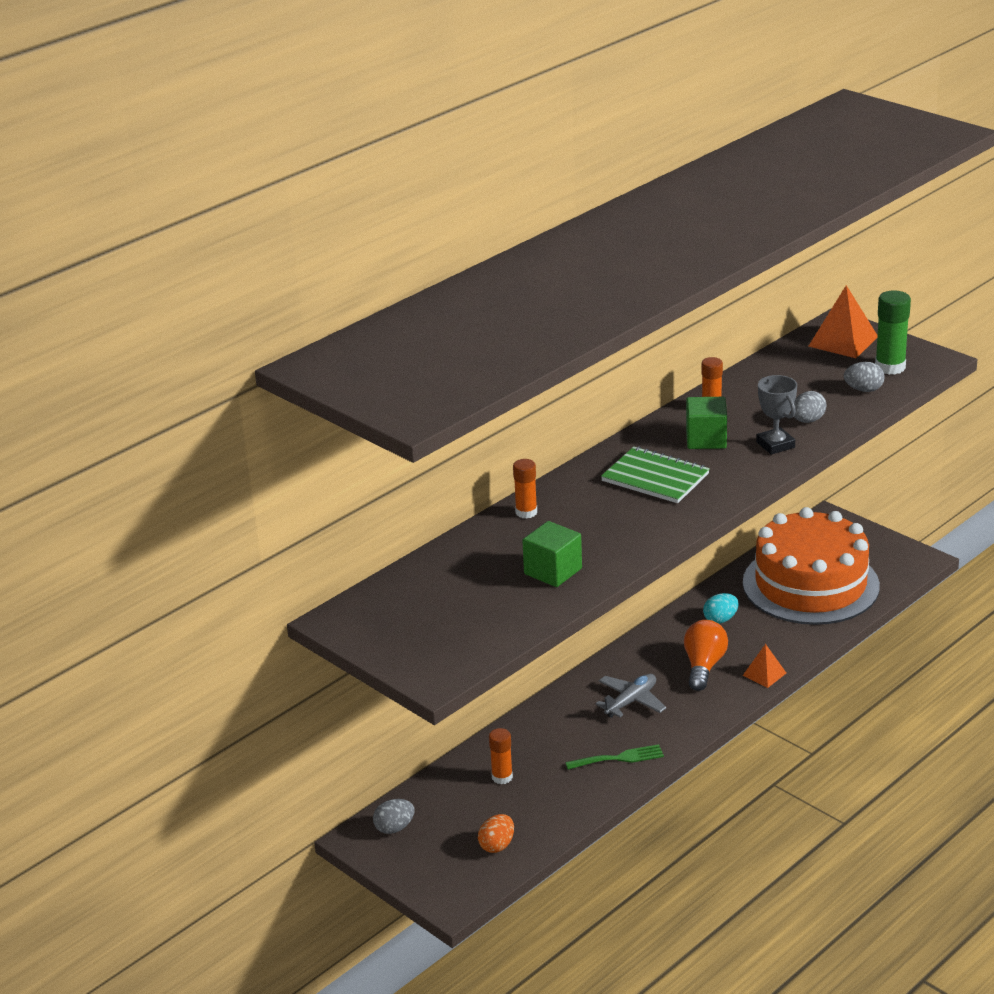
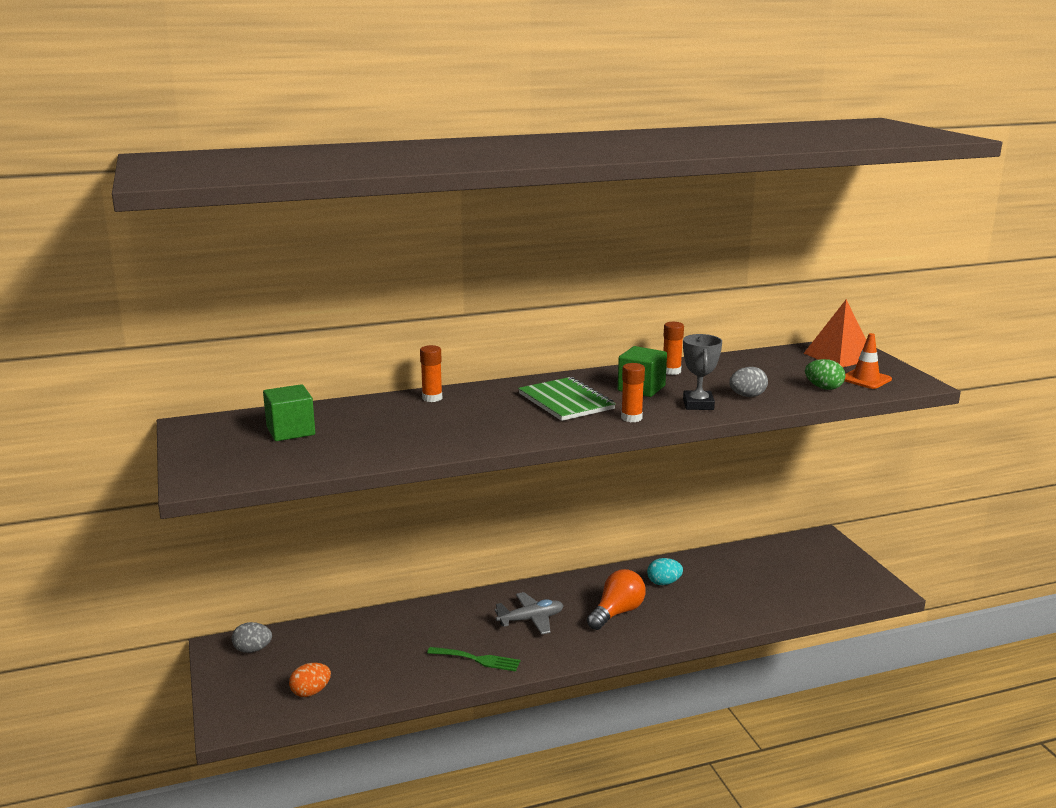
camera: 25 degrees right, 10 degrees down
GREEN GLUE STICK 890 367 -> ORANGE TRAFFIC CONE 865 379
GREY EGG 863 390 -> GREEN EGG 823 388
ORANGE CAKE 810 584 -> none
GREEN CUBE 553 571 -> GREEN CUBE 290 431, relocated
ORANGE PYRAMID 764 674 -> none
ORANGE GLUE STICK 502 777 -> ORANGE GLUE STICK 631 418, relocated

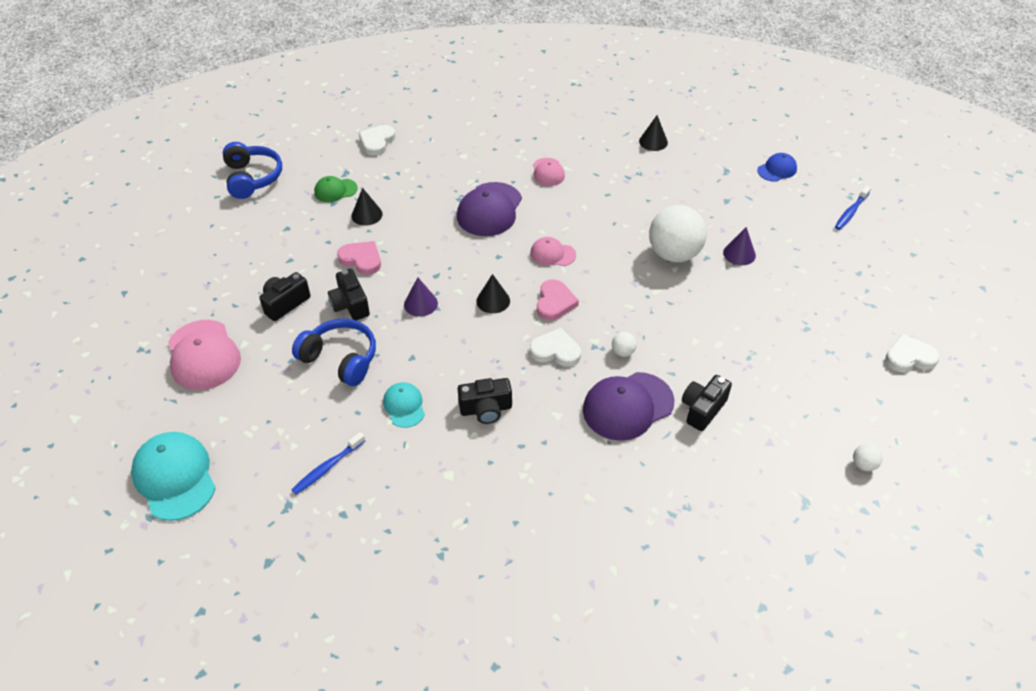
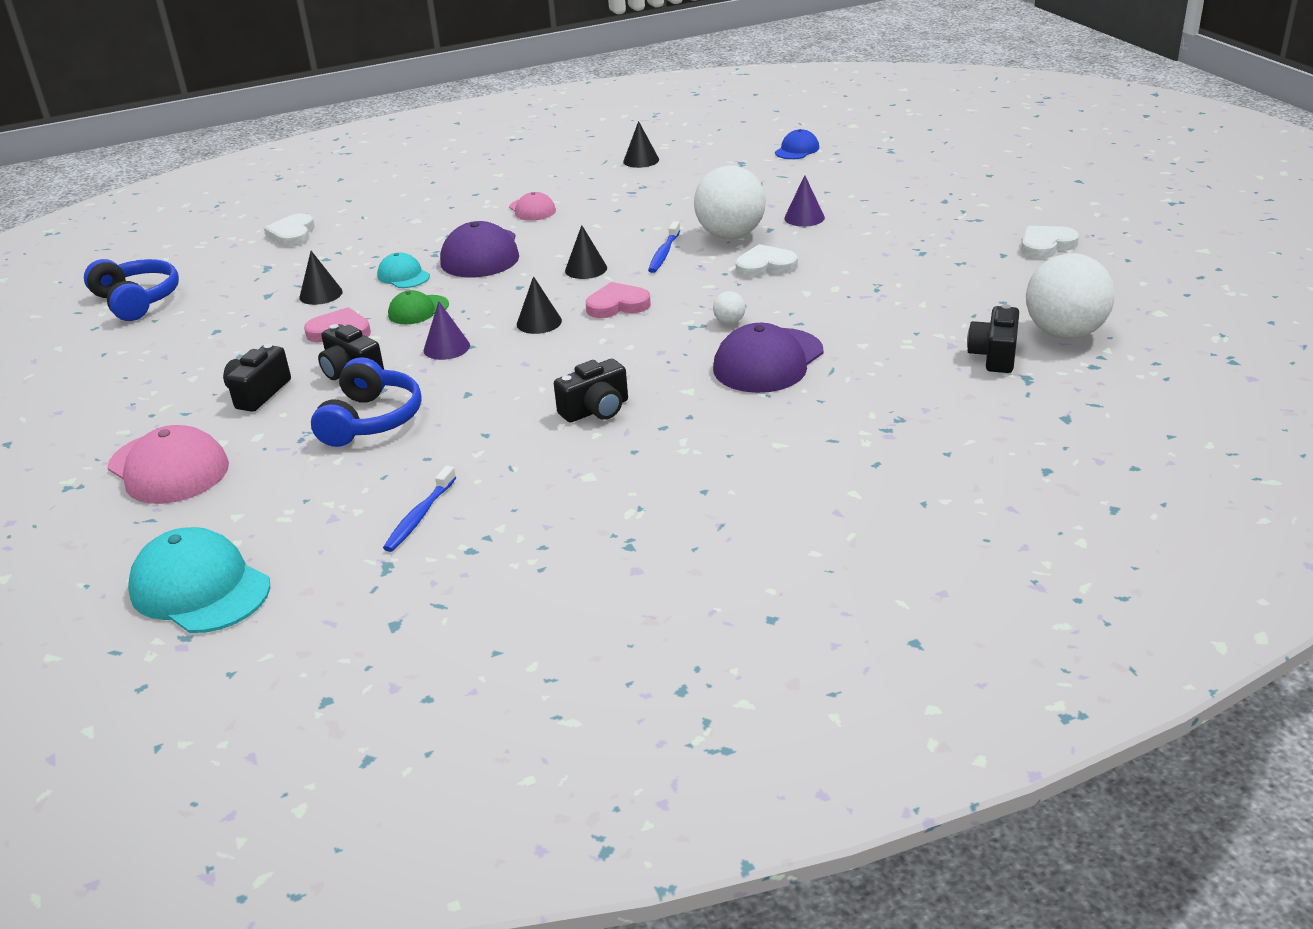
camera: 20 degrees left, 15 degrees down
GREEN CAP 335 190 -> GREEN CAP 418 310, relocated
BLUE TOOTHBRUSH 851 212 -> BLUE TOOTHBRUSH 664 253, relocated
PINK CAP 552 254 -> BLACK CONE 586 269
PINK HEART 555 302 -> PINK HEART 617 305, 90 degrees counterclockwise
BLUE HEADPHONES 340 359 -> BLUE HEADPHONES 370 420, 90 degrees clockwise
WHITE HEART 555 351 -> WHITE HEART 765 266, relocated
BLACK CAMERA 702 409 -> BLACK CAMERA 994 356, relocated
TURQUOISE CAP 404 406 -> TURQUOISE CAP 403 276, relocated
WHITE BALL 863 464 -> WHITE BALL 1064 333, x2.46

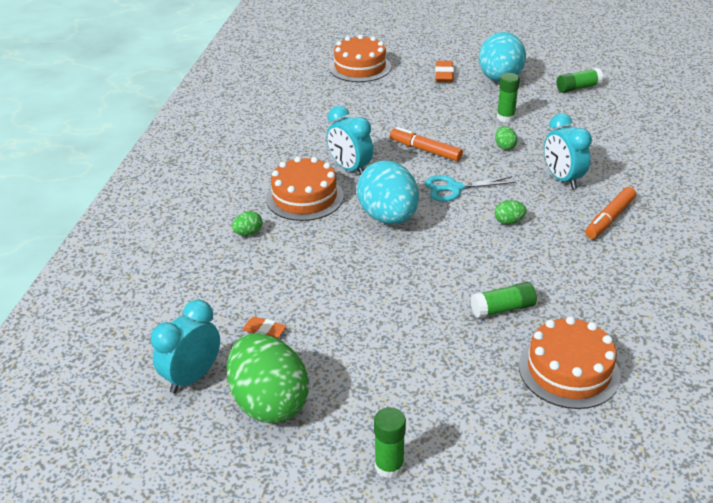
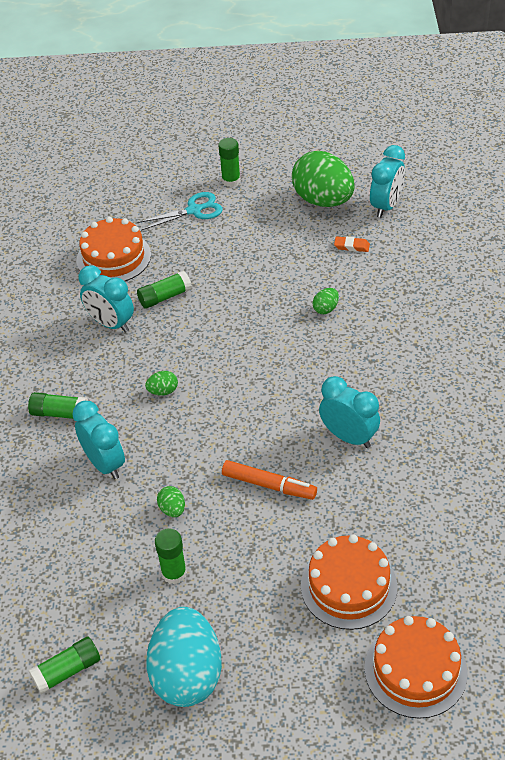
camera: 170 degrees right, 10 degrees up
ORANGE ERASER 444 75 -> none
ORANGE CAKE 304 197 -> ORANGE CAKE 348 586, relocated
TURQUOISE EGG 388 217 -> none
TURQUOISE SCISSORS 454 188 -> TURQUOISE SCISSORS 194 210, relocated
ORANGE MARKER 609 218 -> GREEN GLUE STICK 60 413
GREEN EGG 248 233 -> GREEN EGG 326 309, relocated
none -> TURQUOISE CLOCK 111 324

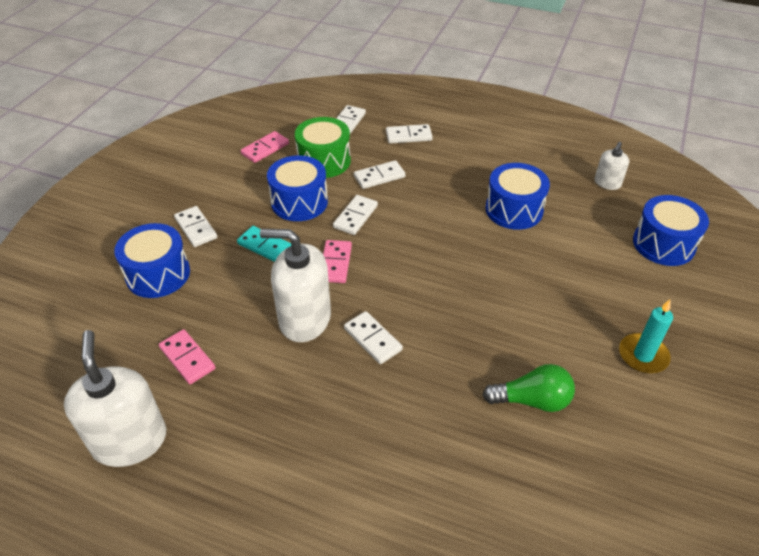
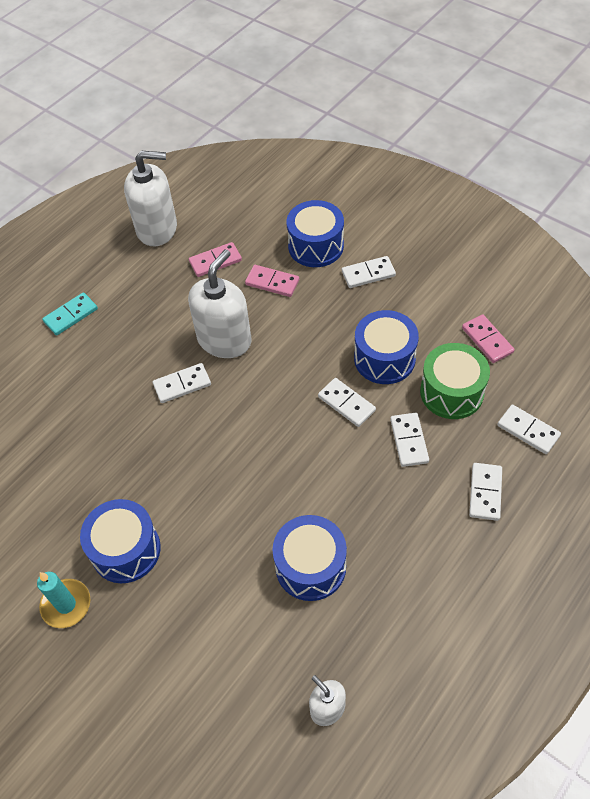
camera: 110 degrees right, 10 degrees up
BLUE DRUM 663 244 -> BLUE DRUM 126 550, relocated
TURQUOISE DOMINO 265 246 -> TURQUOISE DOMINO 71 315, relocated
PINK DOMINO 335 263 -> PINK DOMINO 272 282, relocated
GREEN LIGHT BULB 532 400 -> none

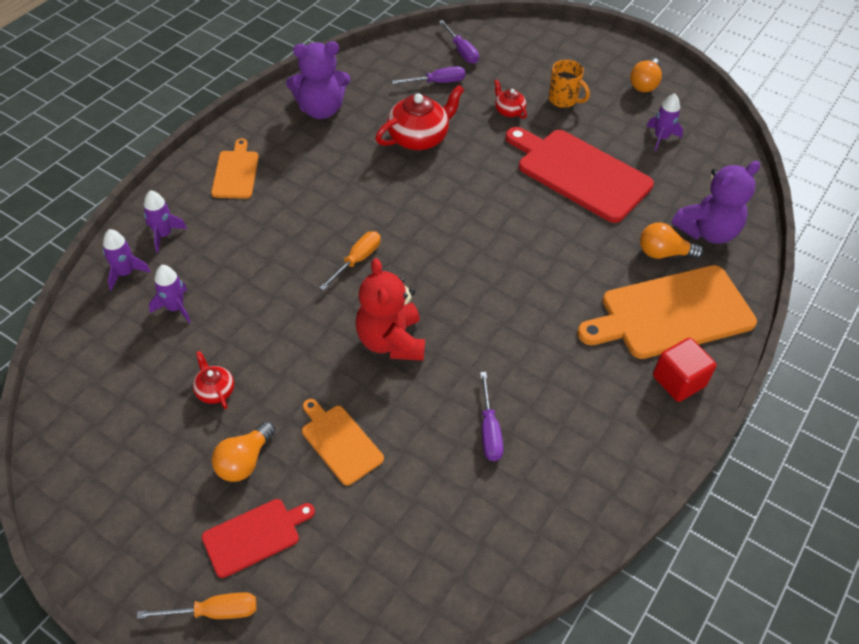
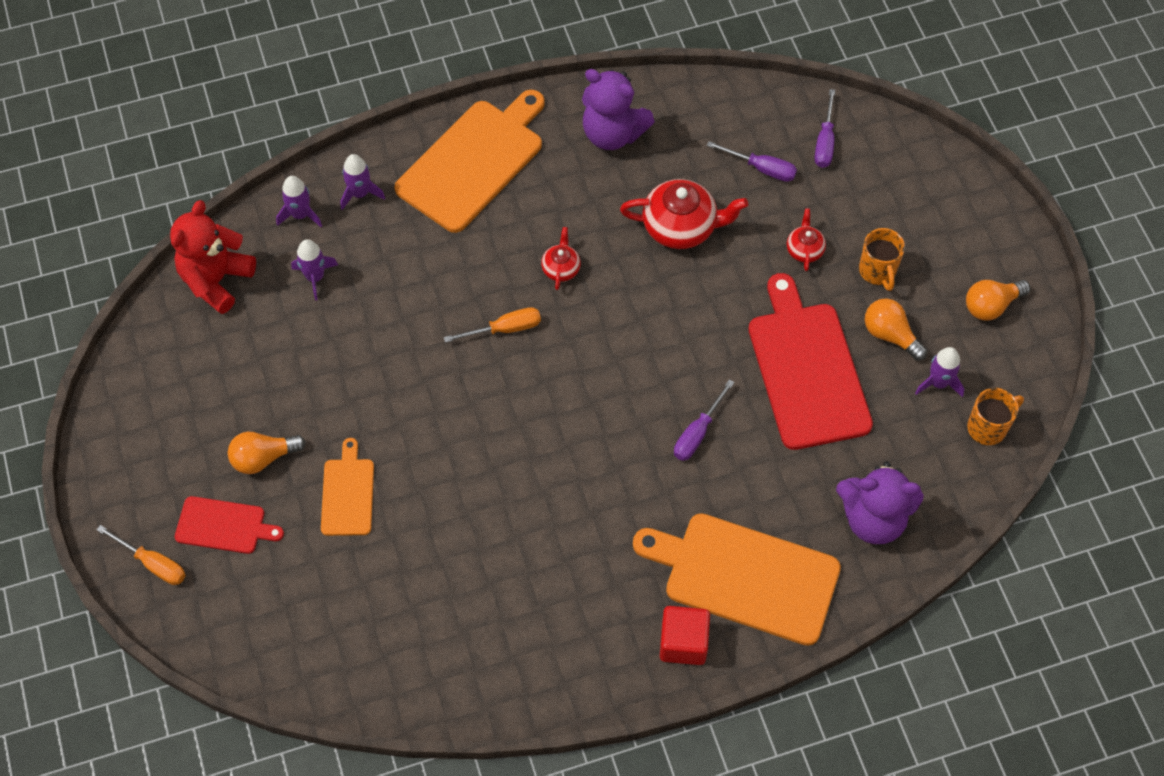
camera: 40 degrees right, 10 degrees up
ORANGE CUTTING BOARD 236 172 -> ORANGE CUTTING BOARD 473 162, x1.91
ORANGE LIGHT BULB 663 253 -> ORANGE LIGHT BULB 890 335, relocated
RED TEDDY BEAR 391 341 -> RED TEDDY BEAR 216 280, relocated
RED TEAPOT 215 390 -> RED TEAPOT 561 268, relocated
PURPLE SCREWDRIVER 489 430 -> PURPLE SCREWDRIVER 698 433, relocated
none -> ORANGE MUG 988 427

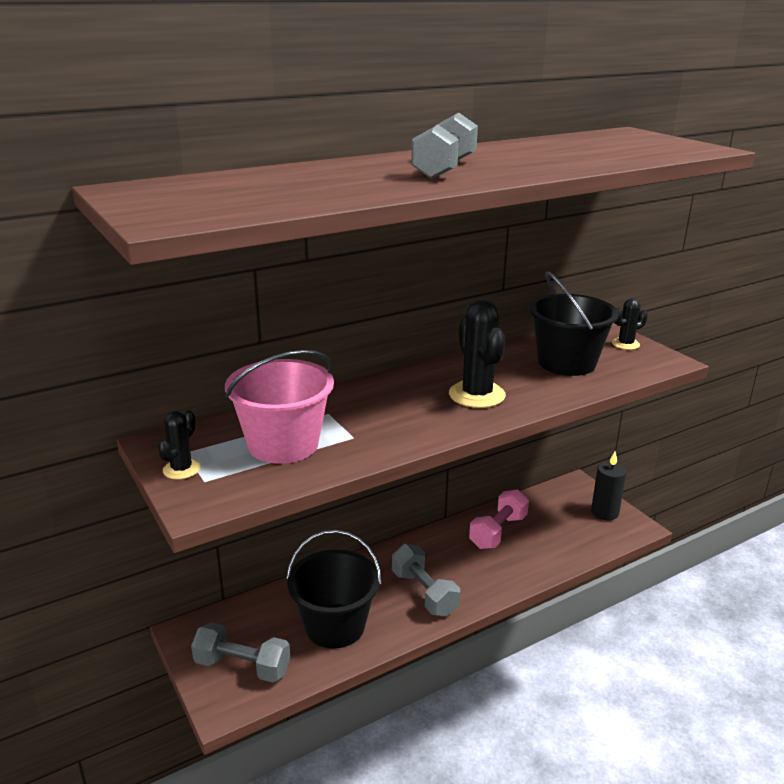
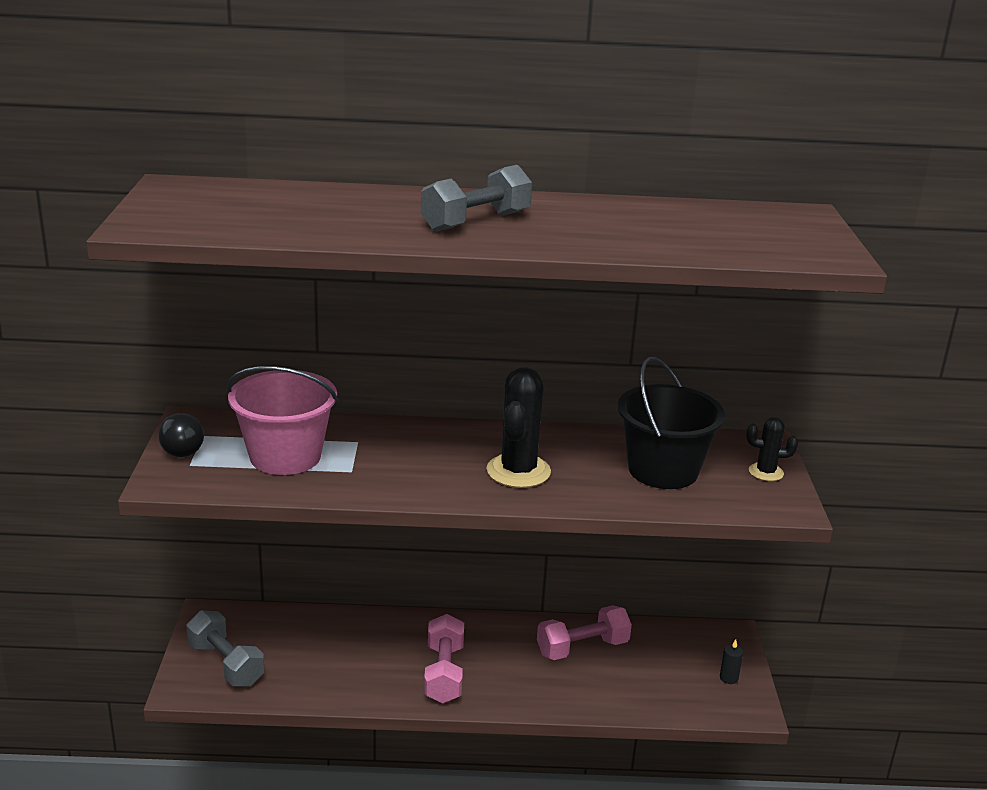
camera: 30 degrees right, 0 degrees up
BLACK CACTUS 181 469 -> BLACK LIGHT BULB 184 449
BLACK CANDLE 604 512 -> BLACK CANDLE 728 678, x0.53
BLACK BUCKET 335 626 -> none
GREY DUMBBELL 424 593 -> PINK DUMBBELL 444 673

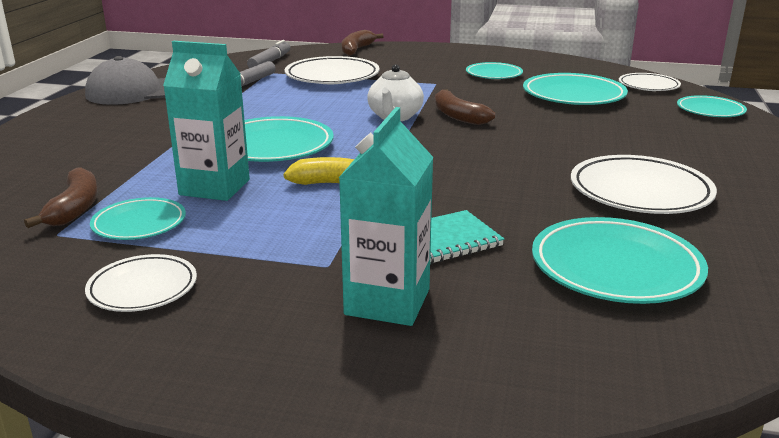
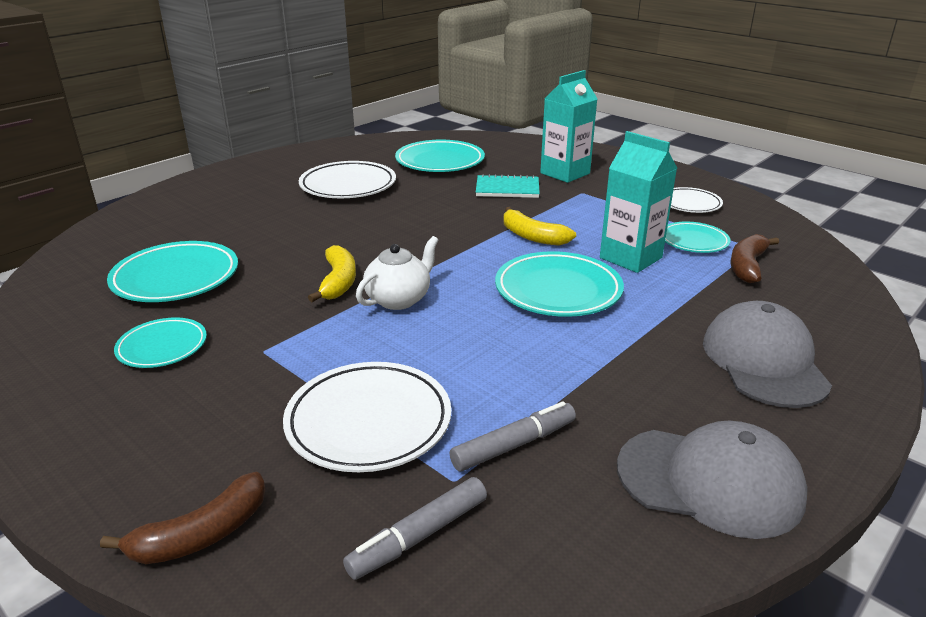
camera: 150 degrees left, 5 degrees up
WHITE PLATE 648 86 -> none
BROWN BANANA 458 116 -> YELLOW BANANA 338 282
TURQUOISE PLATE 710 111 -> none
none -> GREY CAP 764 361

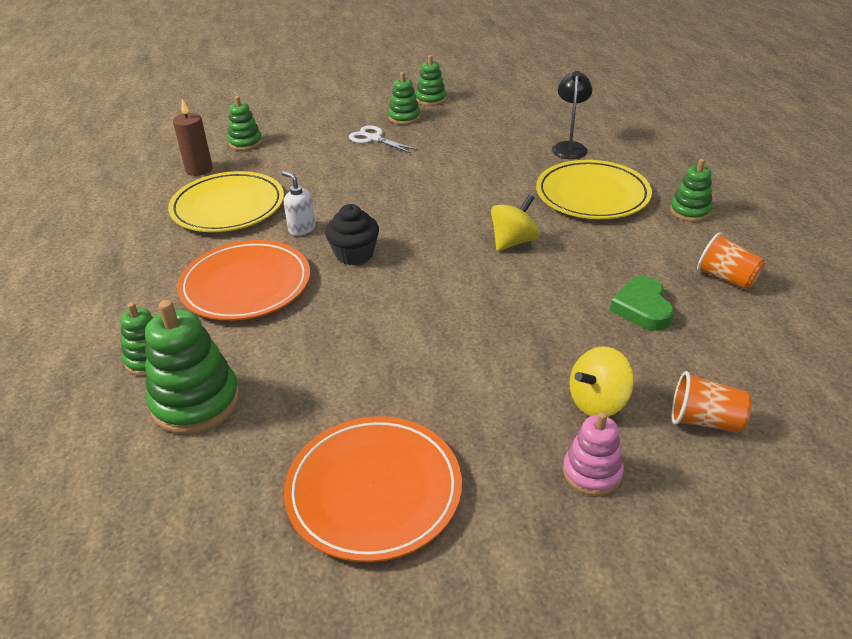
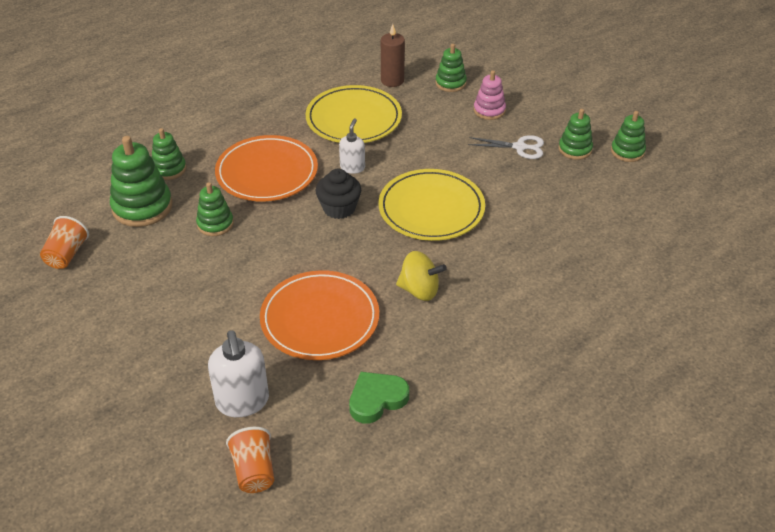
camera: 60 degrees right, 5 degrees up
BLACK LAMP 569 147 -> none
WHITE SCISSORS 374 139 -> WHITE SCISSORS 519 147, 90 degrees clockwise
GREEN STACKING TOY 690 211 -> GREEN STACKING TOY 215 224, relocated
YELLOW PLATE 592 195 -> YELLOW PLATE 431 209, relocated
ORANGE CUP 726 278 -> ORANGE CUP 67 254, relocated
YELLOW SPINNING TOP 597 402 -> WHITE SOAP DISPENSER 242 402
PINK STACKING TOY 592 472 -> PINK STACKING TOY 489 110, relocated
ORANGE PLATE 374 491 -> ORANGE PLATE 320 319, relocated

